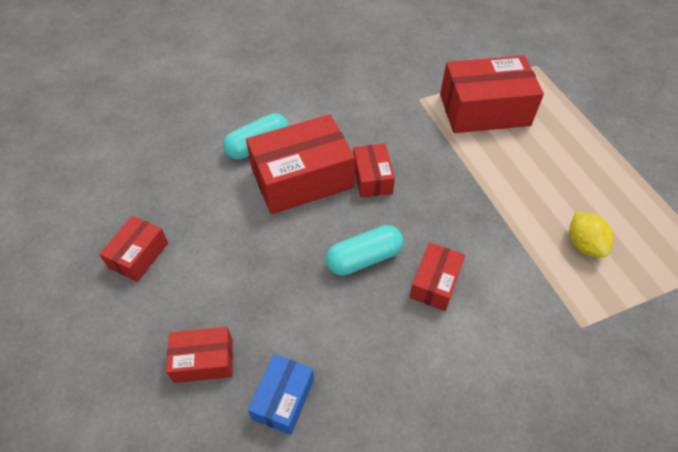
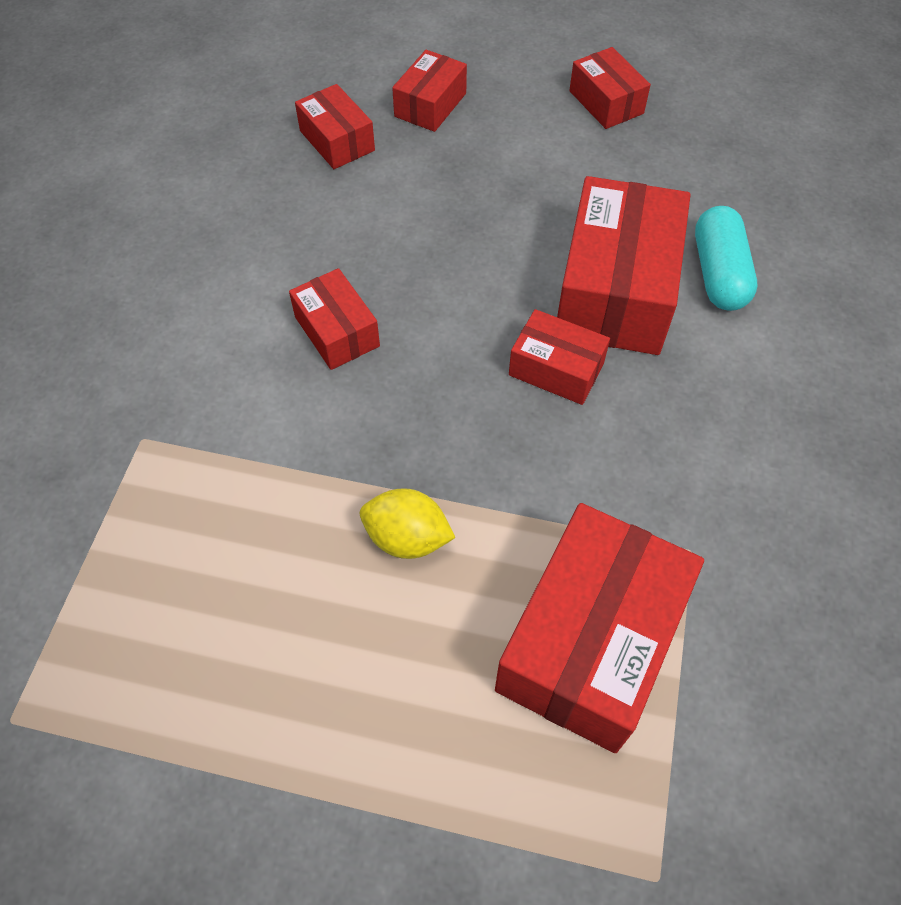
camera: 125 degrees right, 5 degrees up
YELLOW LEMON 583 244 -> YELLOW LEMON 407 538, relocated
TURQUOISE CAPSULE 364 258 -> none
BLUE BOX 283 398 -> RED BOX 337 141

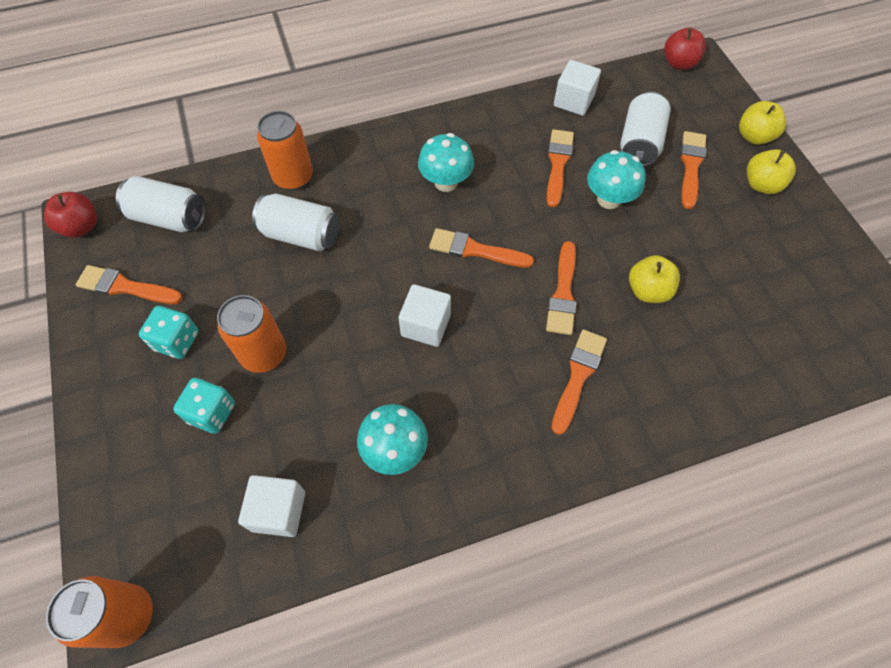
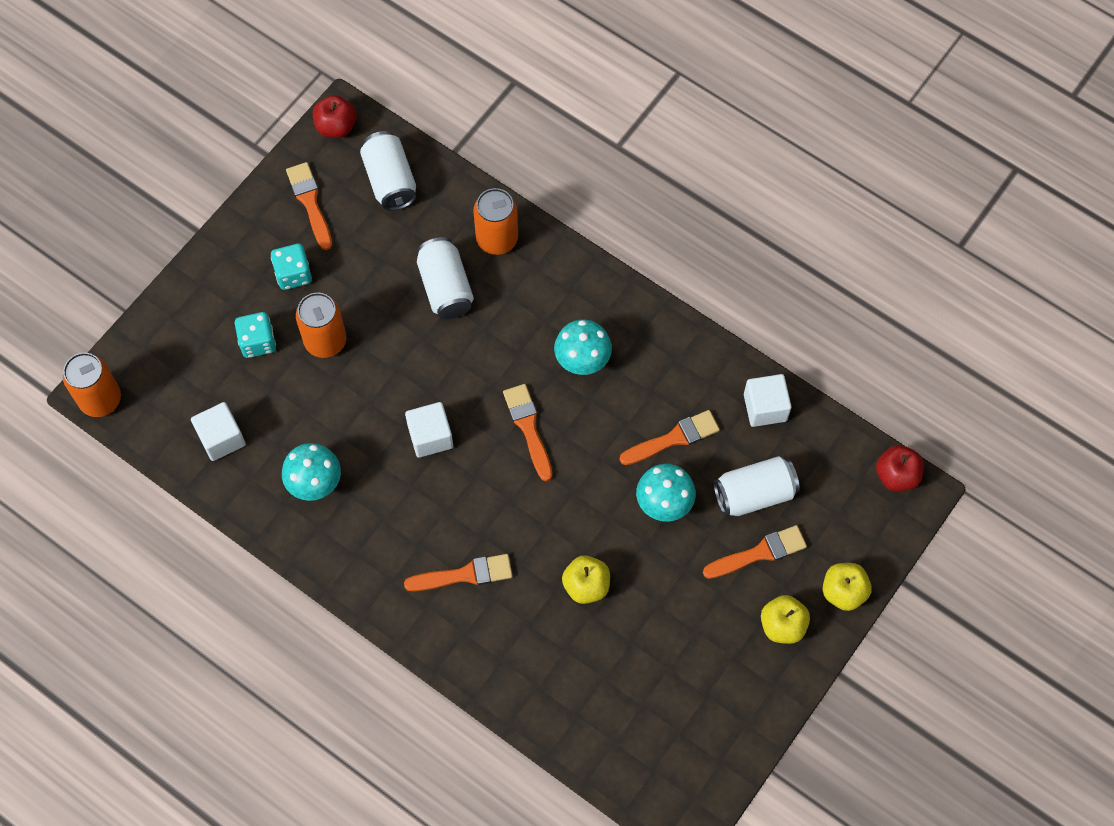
camera: 55 degrees right, 5 degrees up
ORANGE BRUSH 563 293 -> none

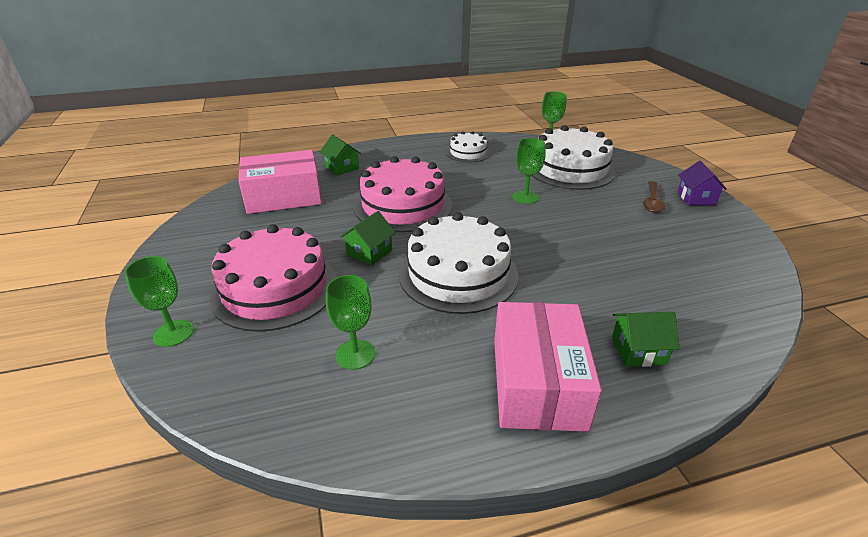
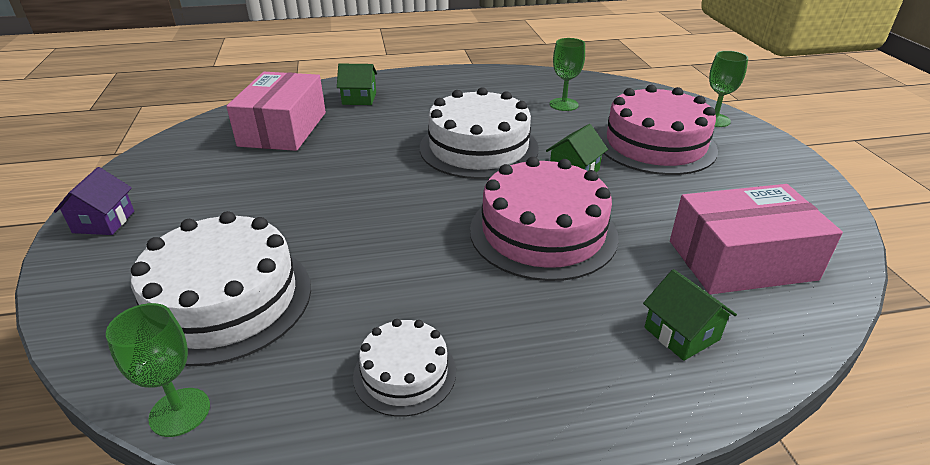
camera: 175 degrees left, 0 degrees up
GREEN GOBLET 525 197 -> none
BROWN SPOON 652 202 -> none
PINK BOX 538 382 -> PINK BOX 283 129, relocated

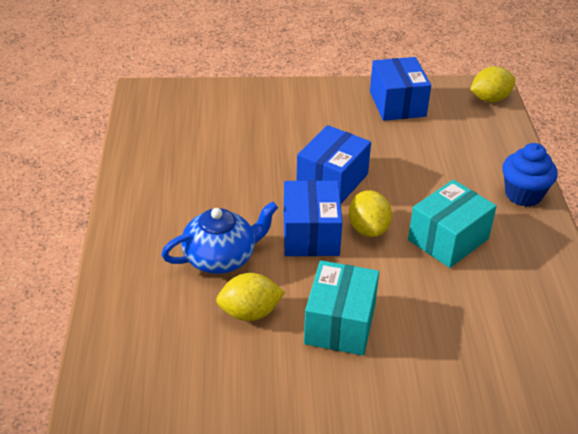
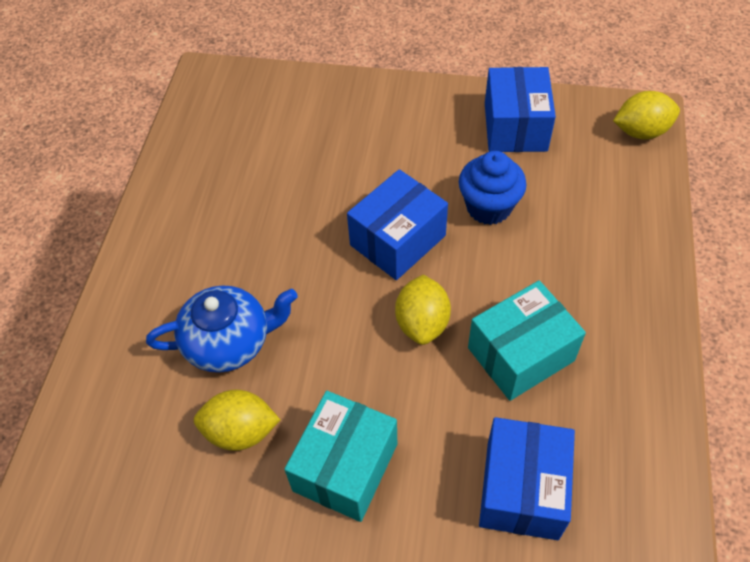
camera: 15 degrees right, 15 degrees up
BLUE CUPCAKE 523 195 -> BLUE CUPCAKE 488 207, relocated
BLUE BOX 310 234 -> BLUE BOX 522 489, relocated

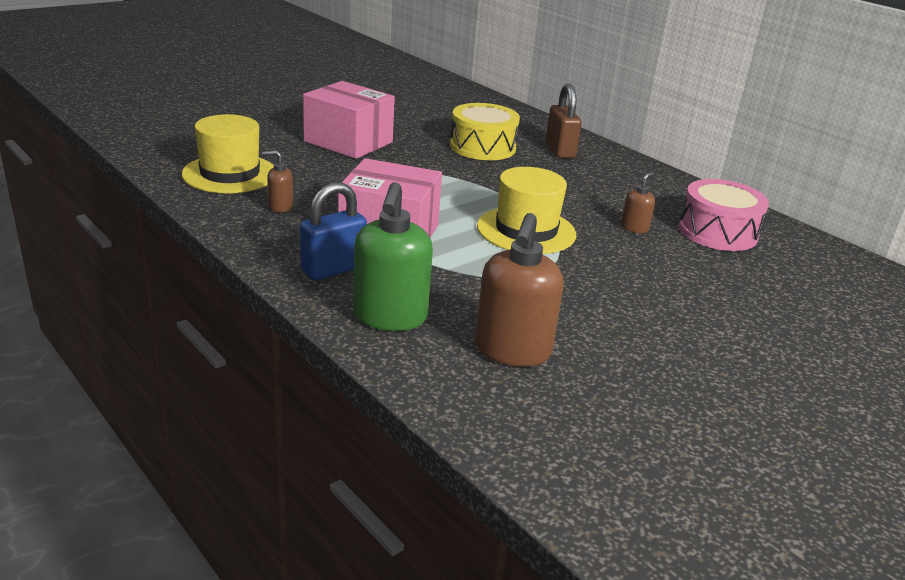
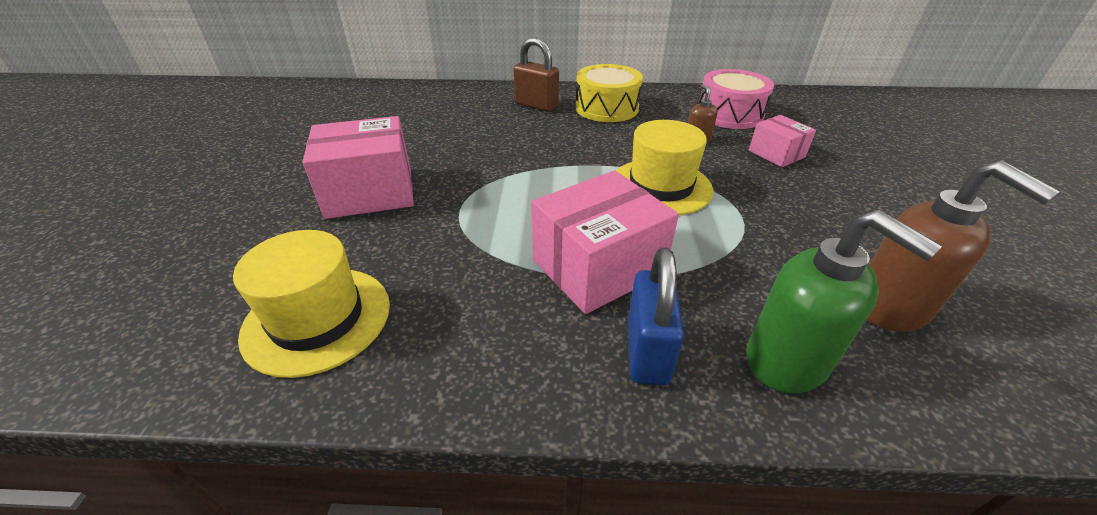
camera: 45 degrees left, 10 degrees up
YELLOW DRUM 482 147 -> YELLOW DRUM 606 108, relocated
BROWN SOAP DISPENSER 280 207 -> none
none -> PINK BOX 776 154

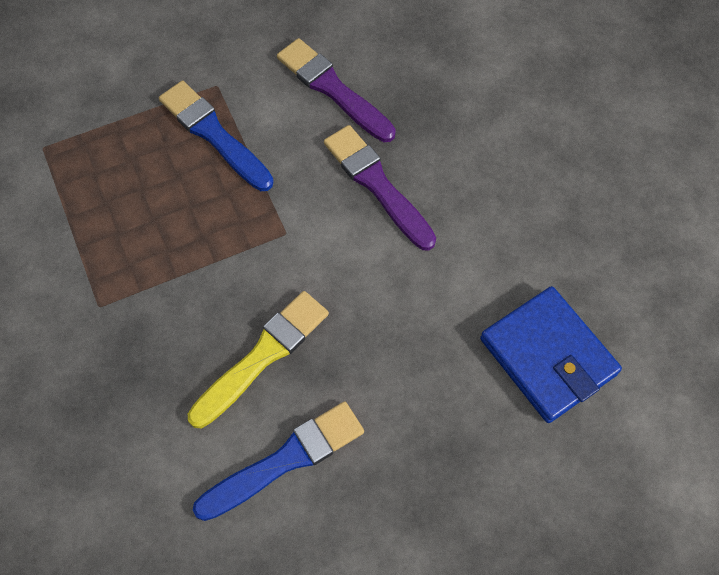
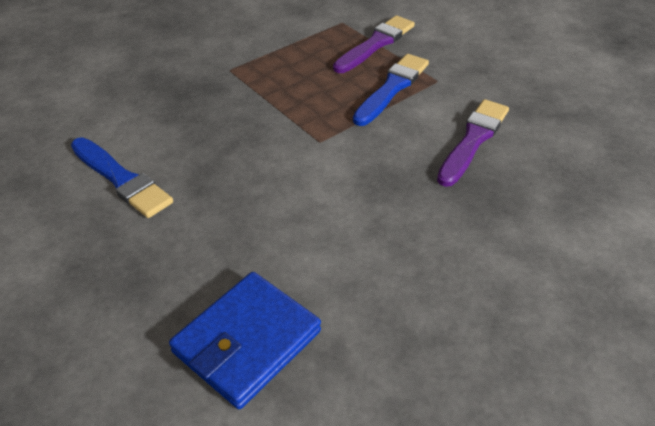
camera: 75 degrees right, 20 degrees down
PURPLE BRUSH 377 184 -> PURPLE BRUSH 375 44, relocated
YELLOW BRUSH 262 356 -> none

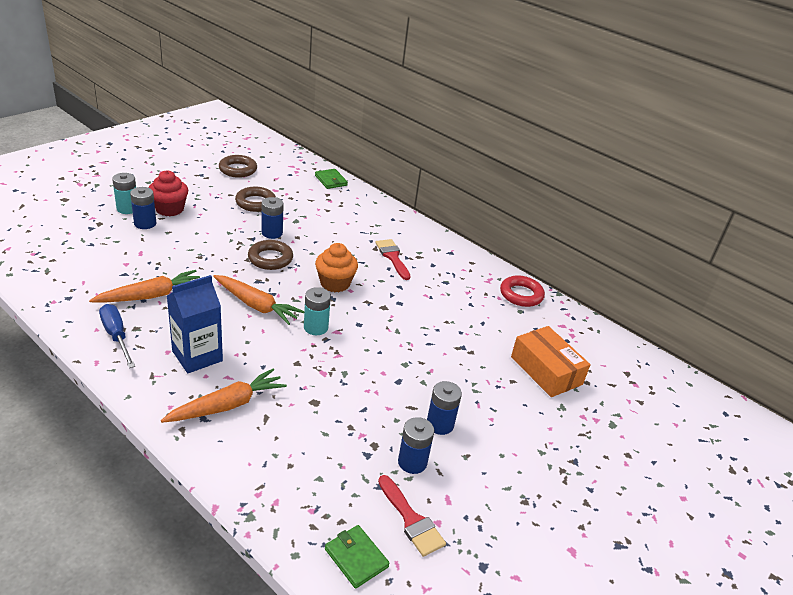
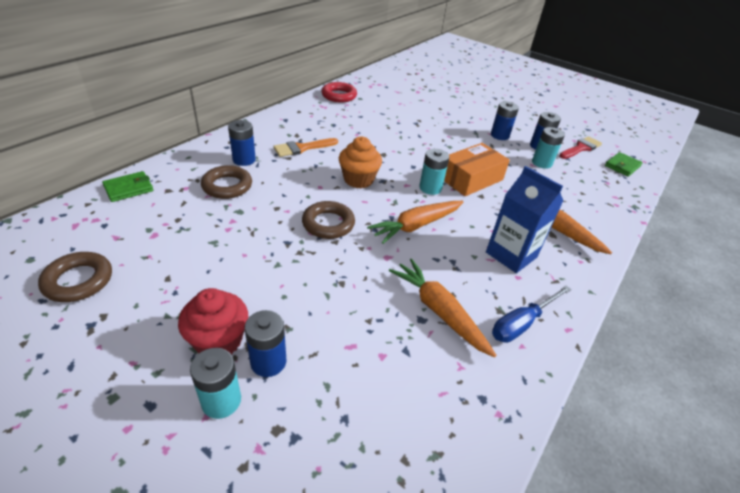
camera: 95 degrees left, 5 degrees up
BROWN RING 255 203 -> BROWN RING 227 186, relocated
BLUE BATTERY 272 233 -> BLUE BATTERY 244 160, relocated
RED BRUSH 392 257 -> ORANGE BRUSH 302 148
ORANGE CARROT 256 305 -> ORANGE CARROT 416 226, 150 degrees counterclockwise
ORANGE BOX 546 370 -> ORANGE BOX 471 179, relocated
none -> TURQUOISE BATTERY 541 163

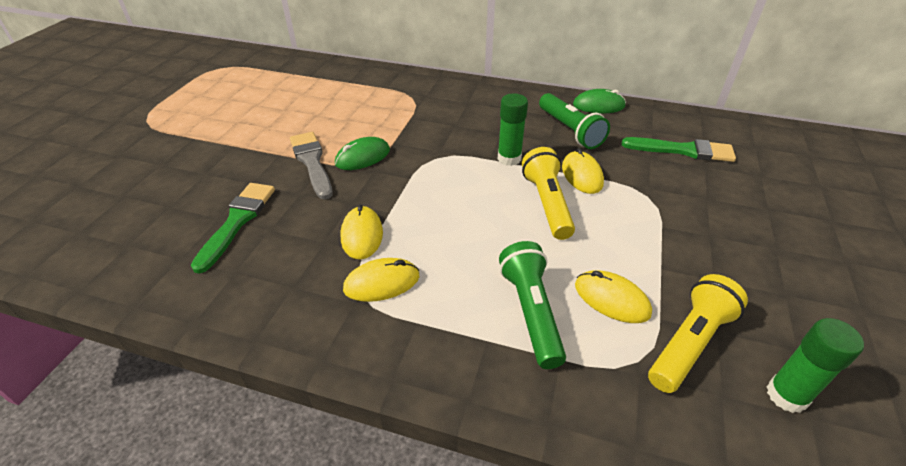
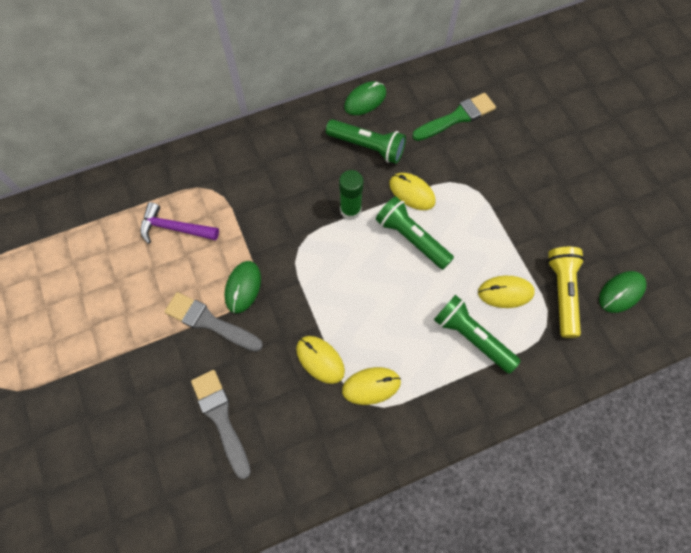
camera: 40 degrees left, 25 degrees up
YELLOW FLASHLIGHT 547 204 -> GREEN FLASHLIGHT 411 238
GREEN BRUSH 237 221 -> GREY BRUSH 221 418
YELLOW MOUSE 382 283 -> YELLOW MOUSE 371 386, 45 degrees clockwise
GREEN GLUE STICK 786 395 -> GREEN MOUSE 621 292
none -> PURPLE HAMMER 174 228

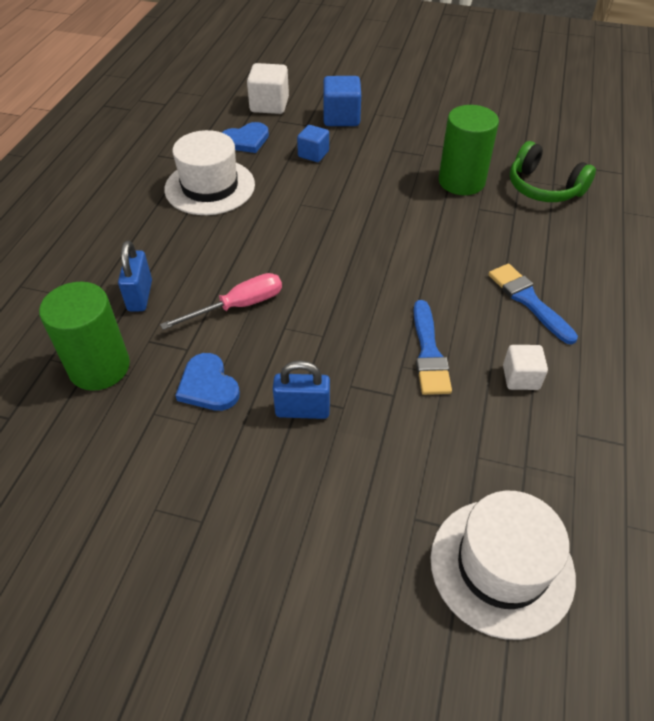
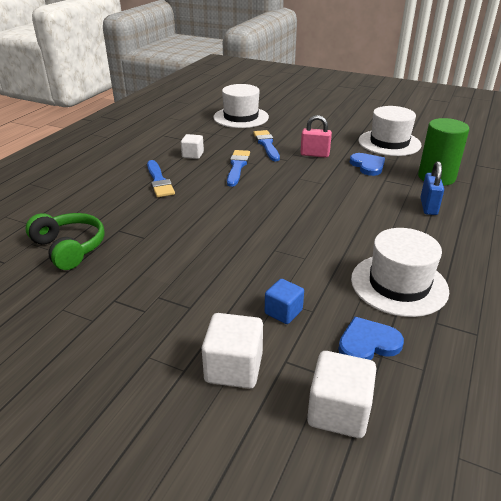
camera: 170 degrees left, 15 degrees down
BLUE CUBE 341 117 -> WHITE CUBE 234 368
GREEN CYLINDER 461 181 -> none
PINK SCREWDRIVER 238 306 -> none
BLUE PADLOCK 302 410 -> PINK PADLOCK 314 154
none -> WHITE HAT 389 143
none -> BLUE BRUSH 266 144

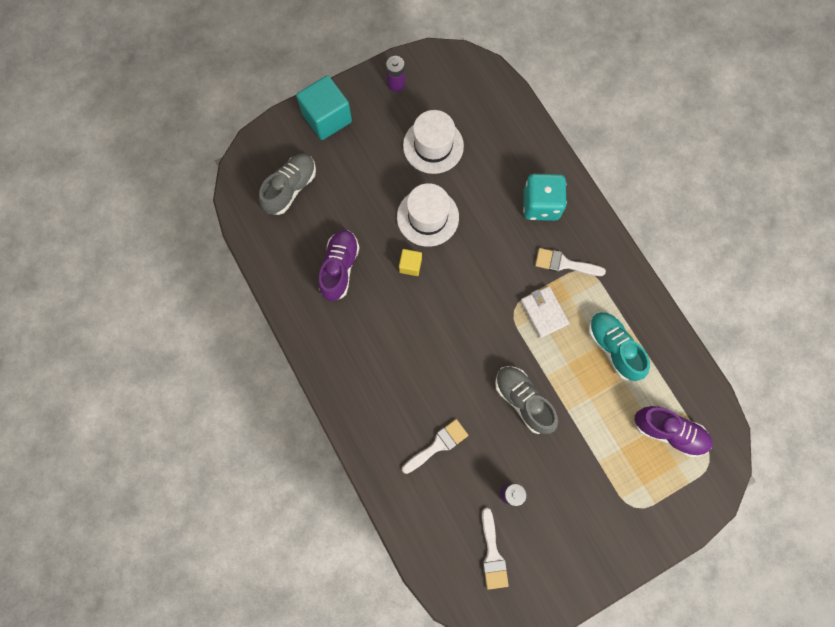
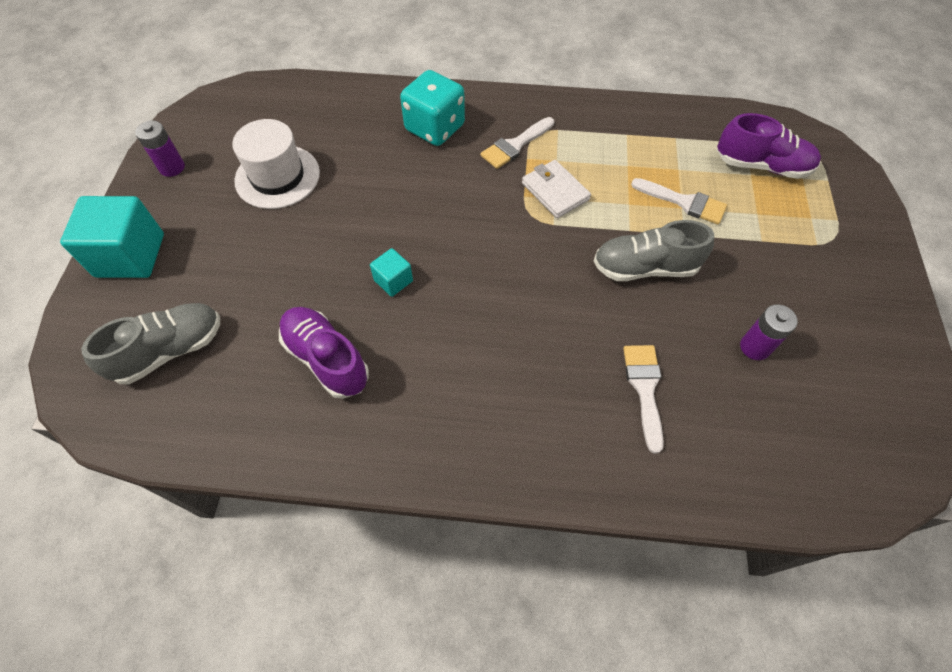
camera: 55 degrees left, 15 degrees down
GREY SHOE 291 188 -> GREY SHOE 170 350, 75 degrees clockwise
WHITE HAT 427 217 -> none
YELLOW CUBE 410 265 -> TURQUOISE CUBE 393 280
WHITE WALLET 543 312 -> WHITE WALLET 555 191, 45 degrees clockwise
TURQUOISE SHOE 613 348 -> none
PURPLE SHOE 668 432 -> PURPLE SHOE 761 166, 45 degrees clockwise
WHITE BRUSH 492 554 -> WHITE BRUSH 684 202, relocated

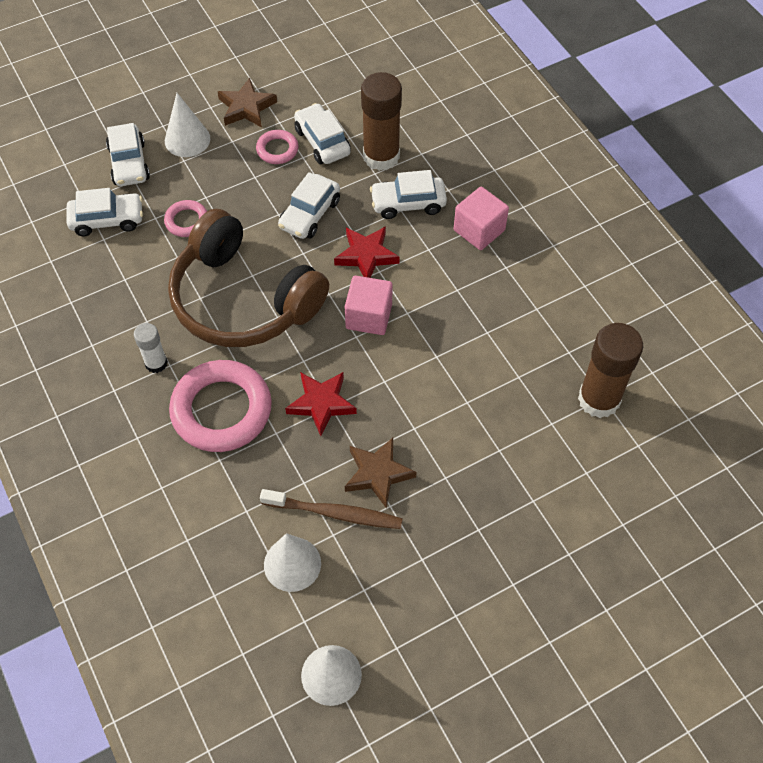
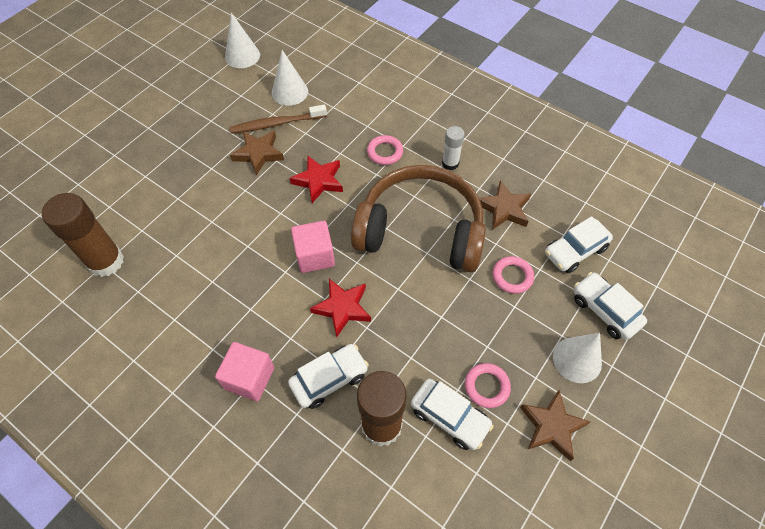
camera: 155 degrees right, 0 degrees up
WHITE CAR 310 214 -> none
PINK RING 221 410 -> PINK RING 385 152, x0.48
none -> BROWN STAR 504 209

